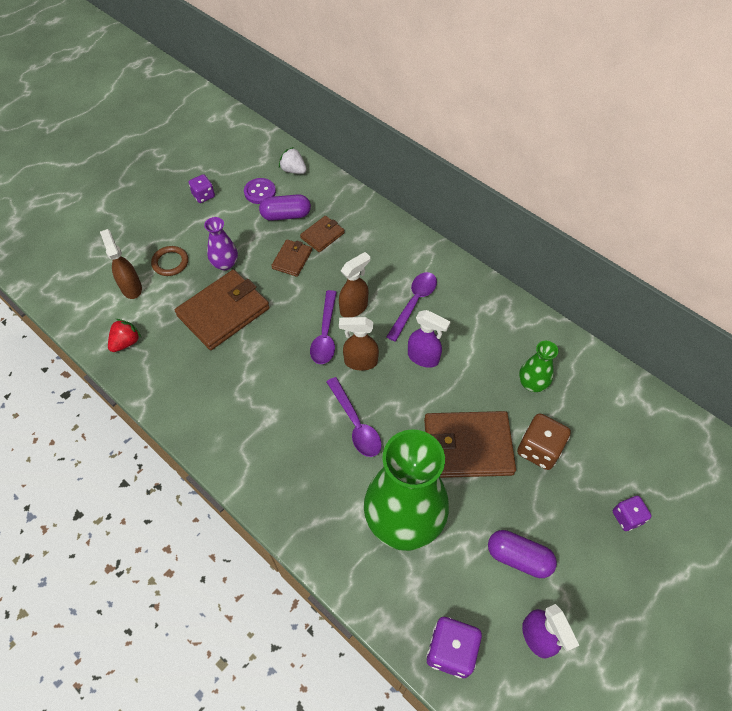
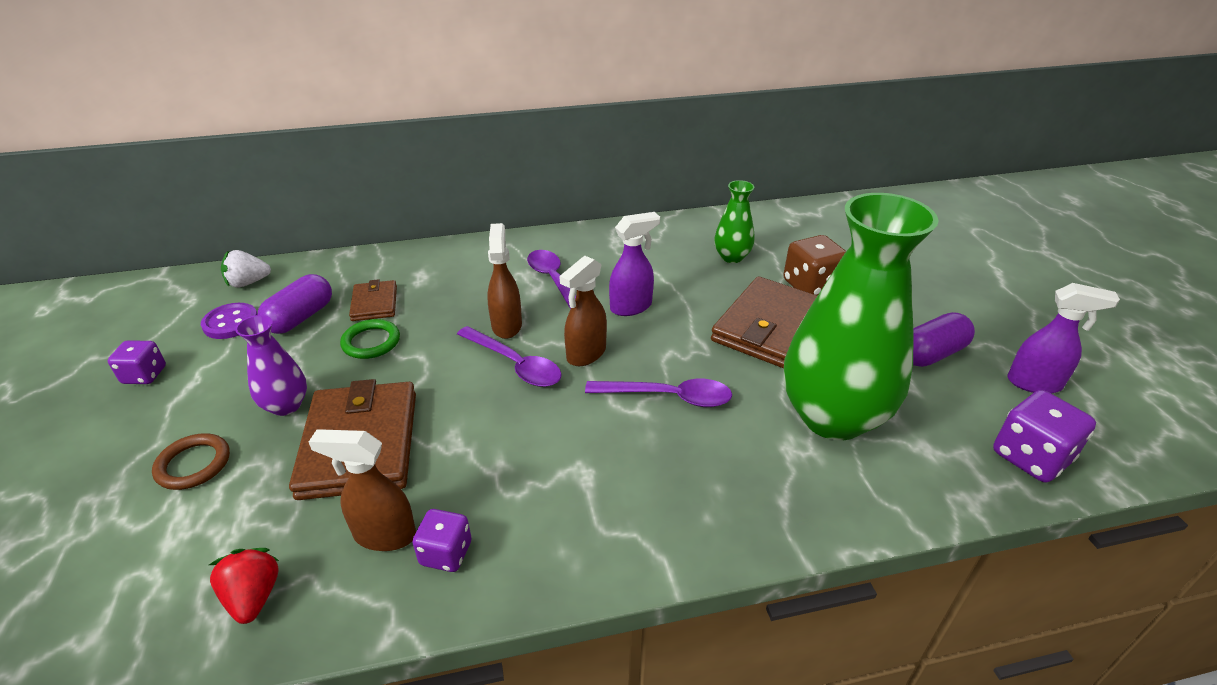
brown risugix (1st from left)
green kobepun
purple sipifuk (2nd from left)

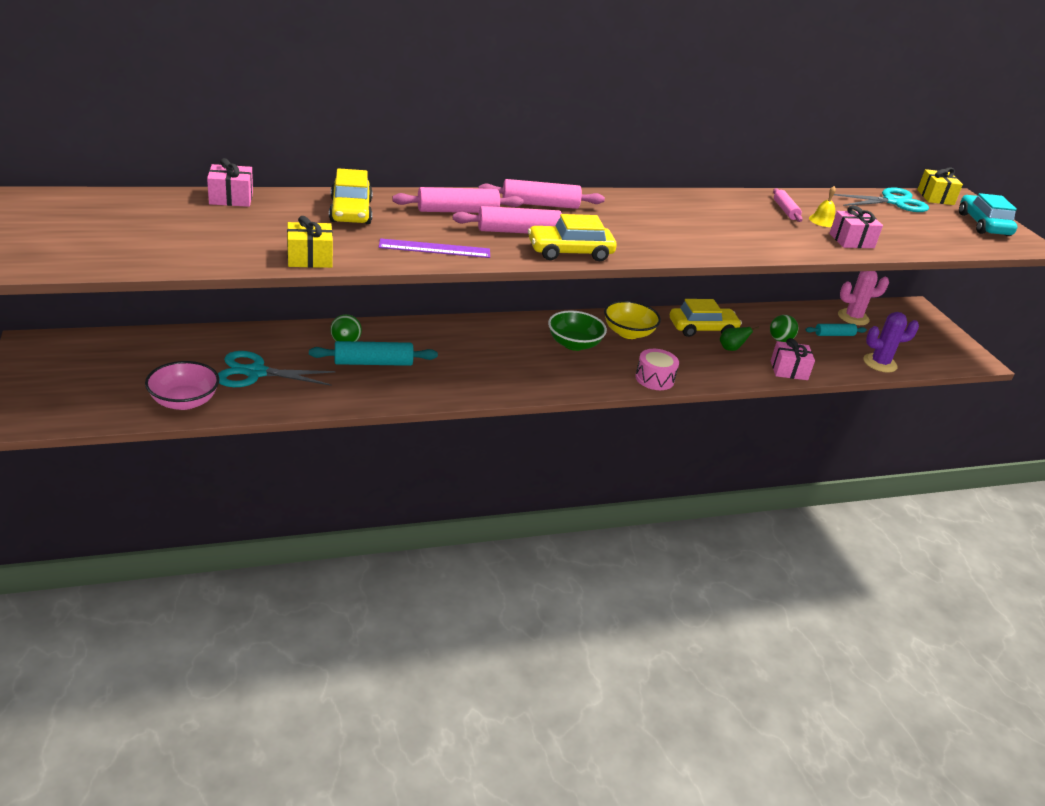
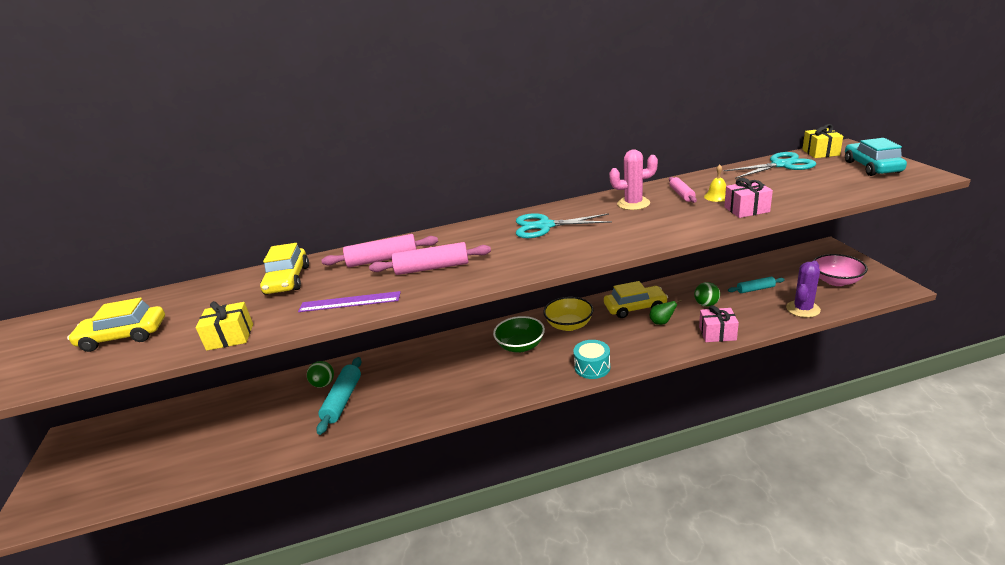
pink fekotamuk
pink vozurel (1st from left in the first image)
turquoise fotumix (1st from left)
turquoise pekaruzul (1st from left)
pink pekaruzul (3rd from left in the first image)
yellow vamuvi (1st from left)
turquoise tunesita
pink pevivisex
purple pevivisex

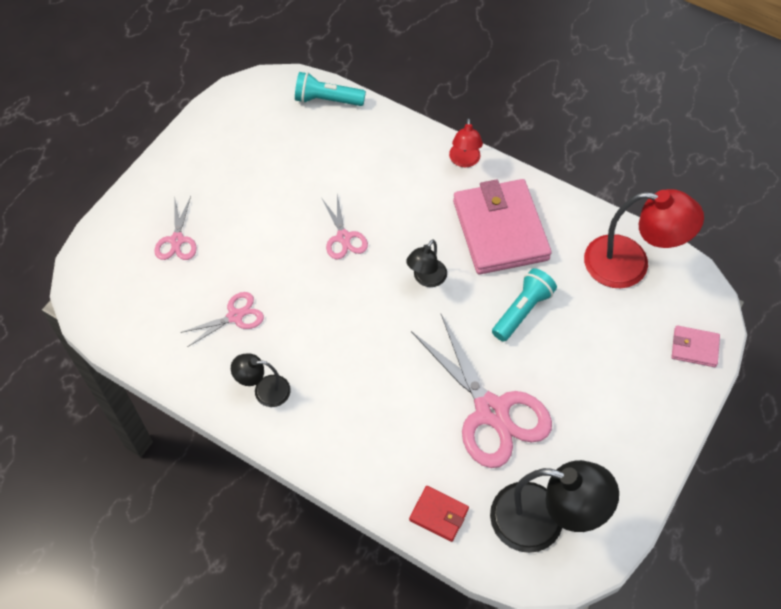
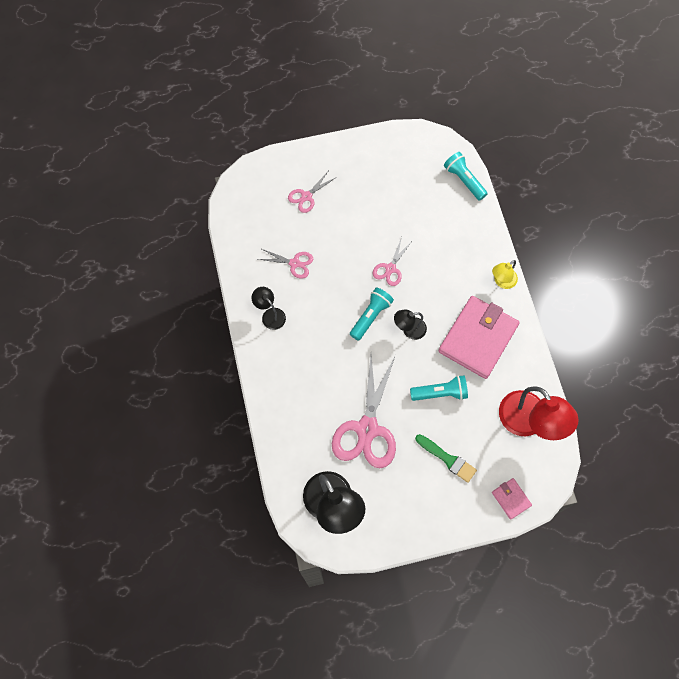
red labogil
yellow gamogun
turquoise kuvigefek (1st from left)
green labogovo

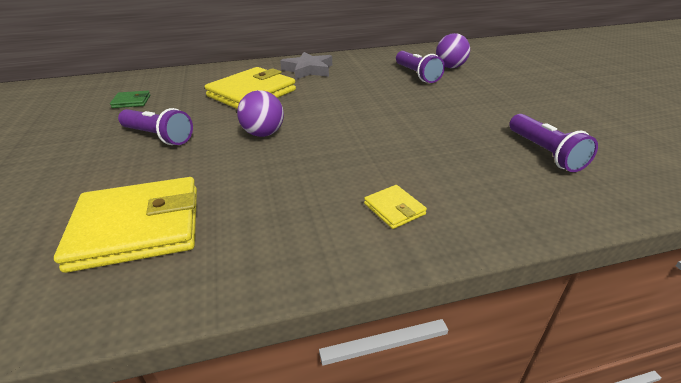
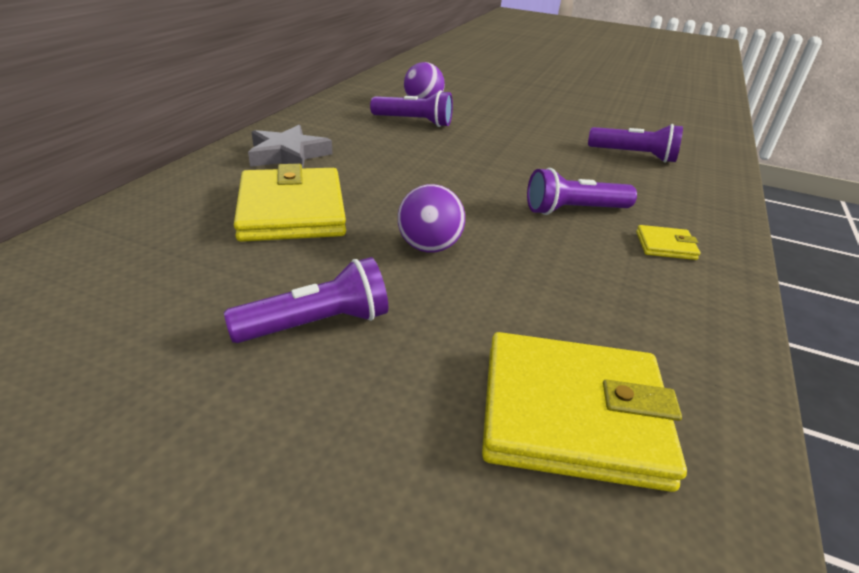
yellow labogil (2nd from left)
green labogil
purple kuvigefek (3rd from left)

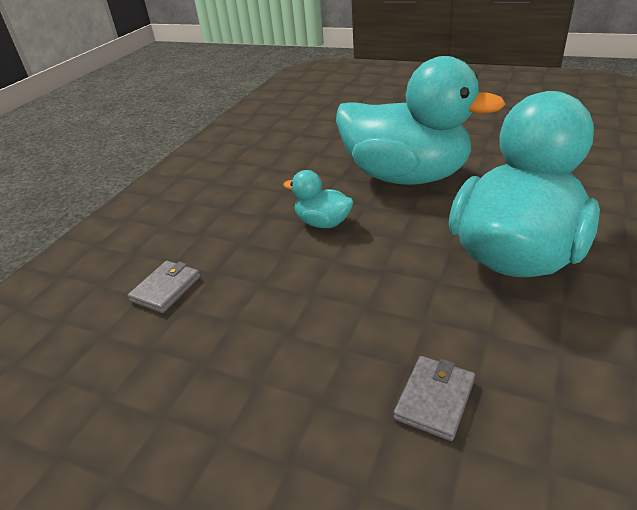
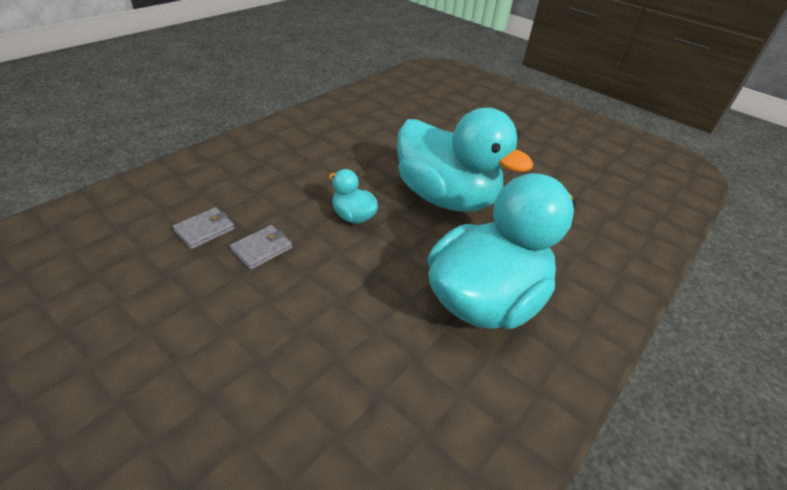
grey labogil (2nd from left)

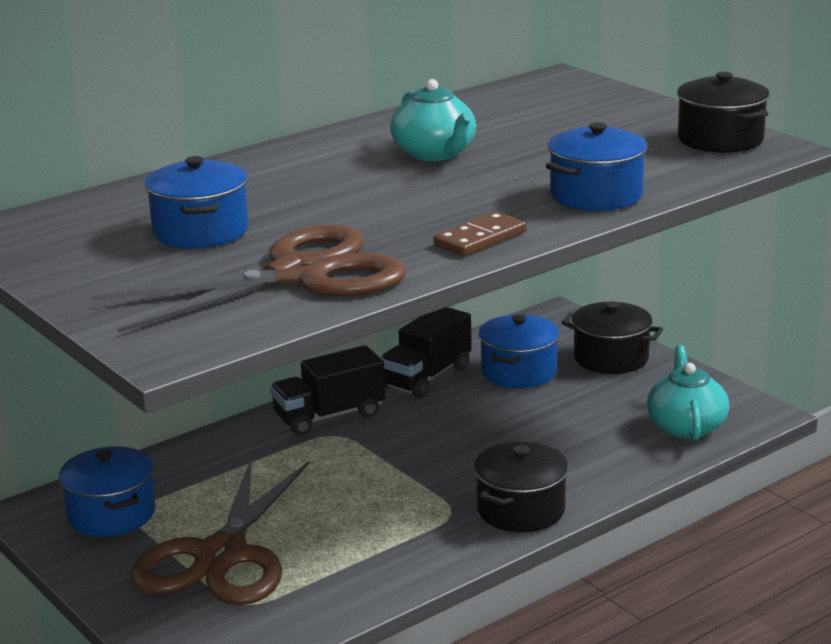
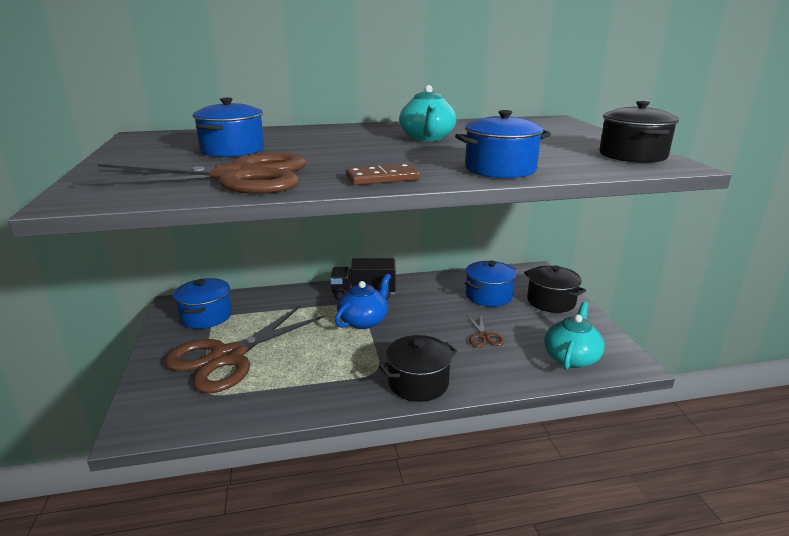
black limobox (2nd from left in the first image)
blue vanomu
brown fotumix (3rd from left)

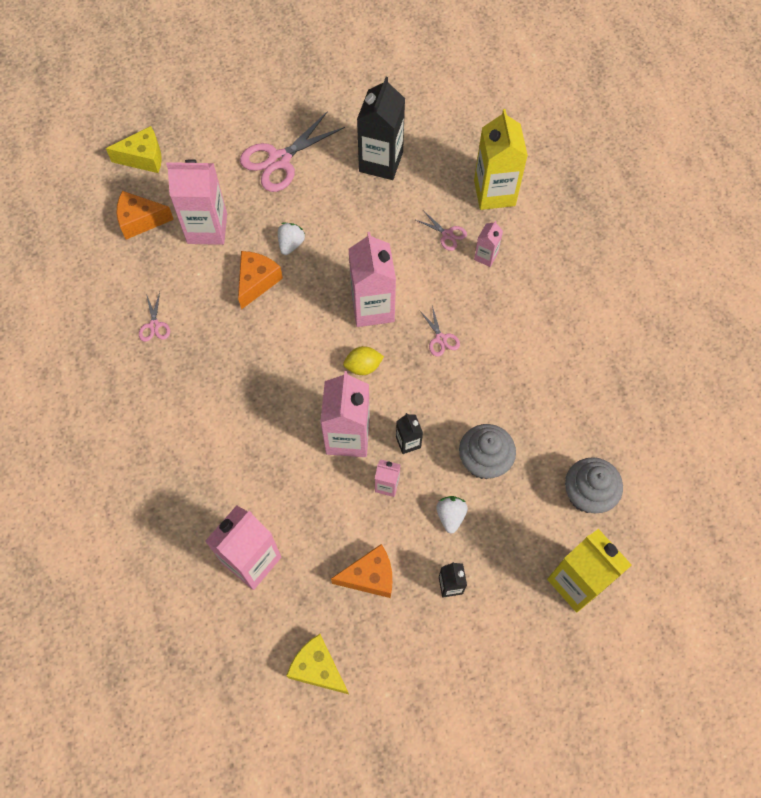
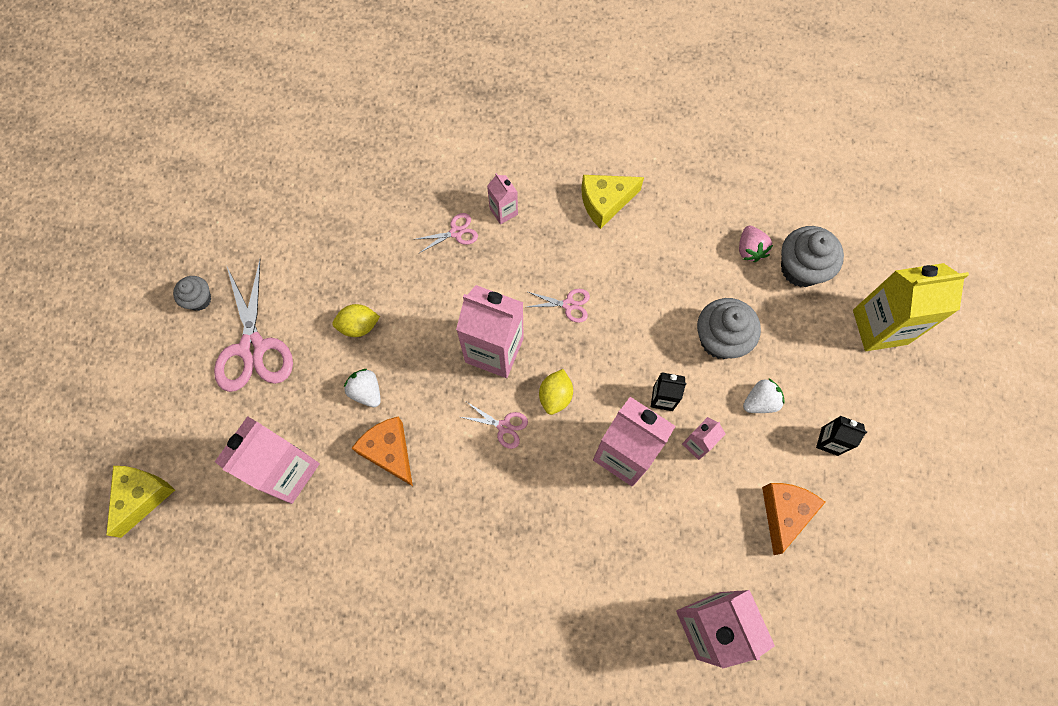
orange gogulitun (1st from left in the first image)
pink fotumix (3rd from left)
yellow gogulitun (2nd from left)
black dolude (1st from left in the first image)
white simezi (2nd from left)
yellow dolude (1st from left in the first image)
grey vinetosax (1st from left)
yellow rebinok (1st from left)
pink simezi

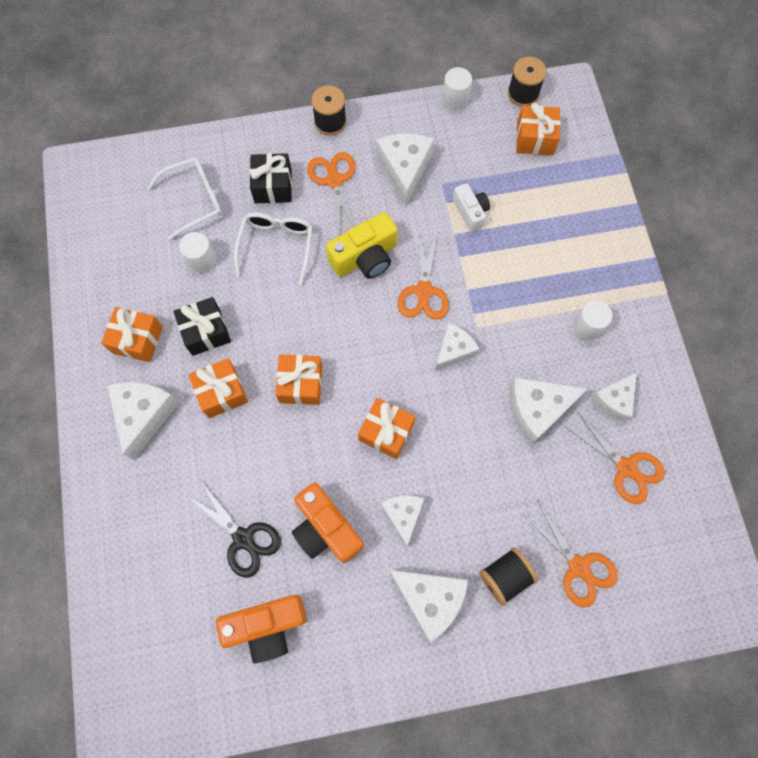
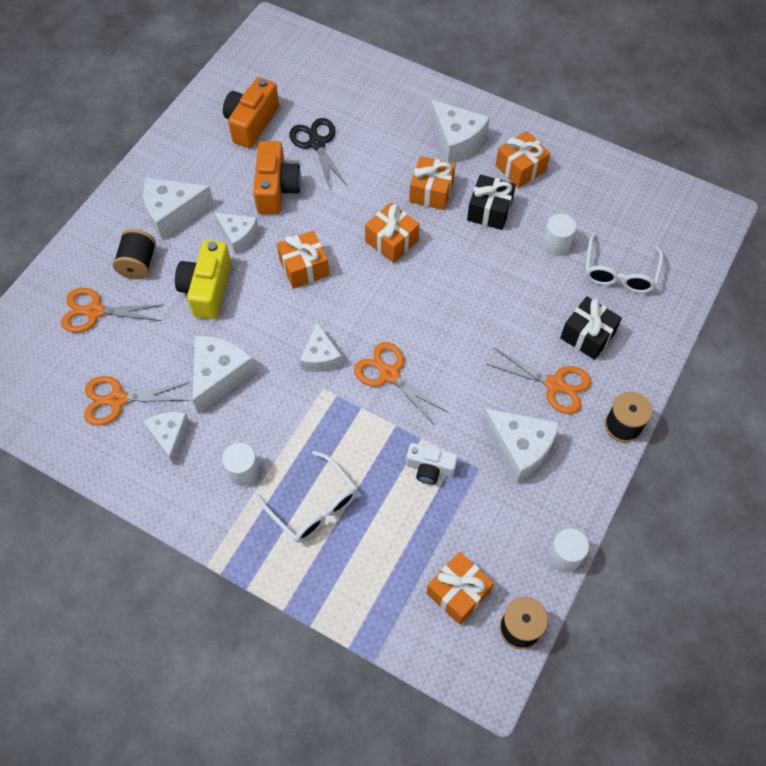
black fotumix
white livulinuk (1st from left)
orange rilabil (2nd from left)
yellow rilabil

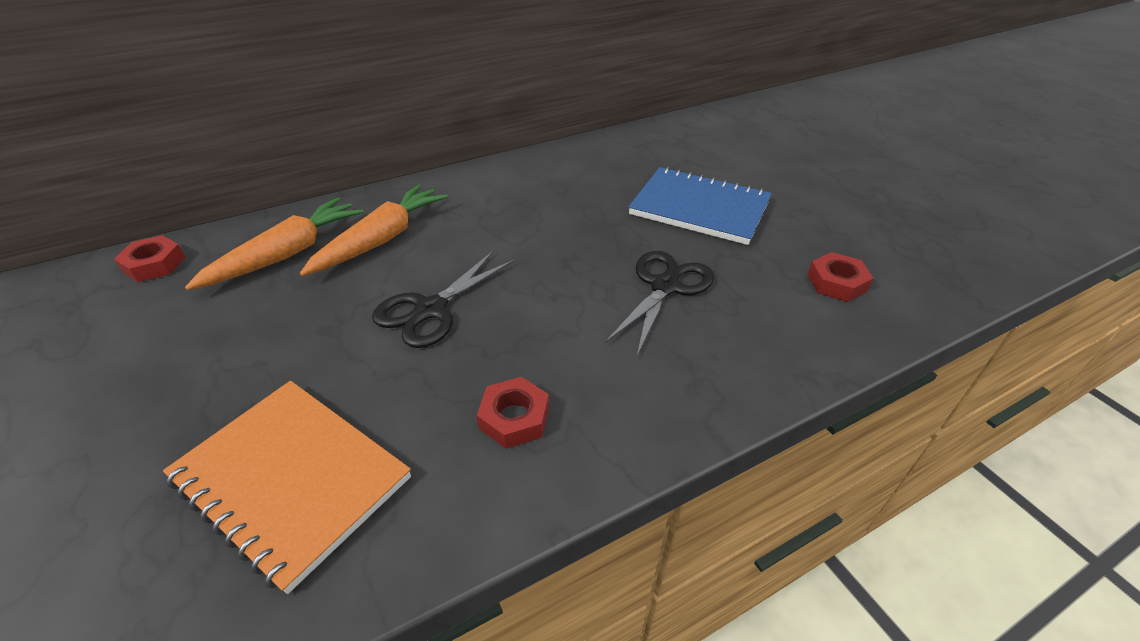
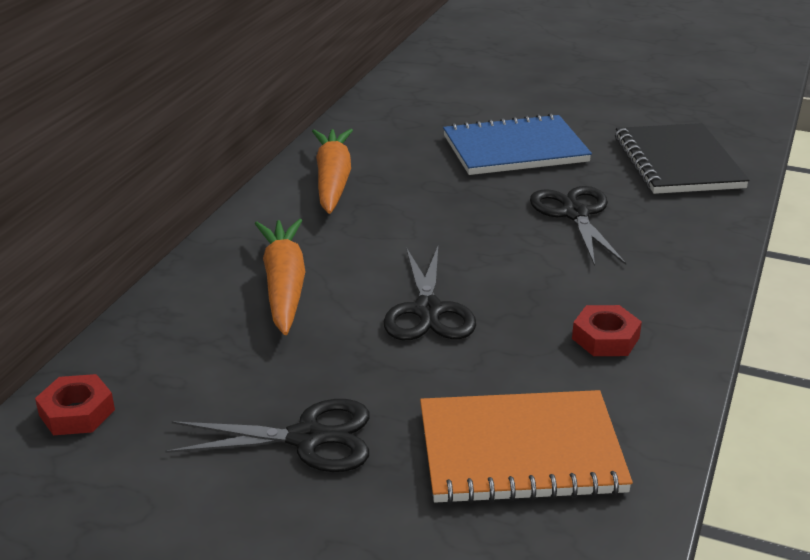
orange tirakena (2nd from left)
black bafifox
black fotumix (1st from left)

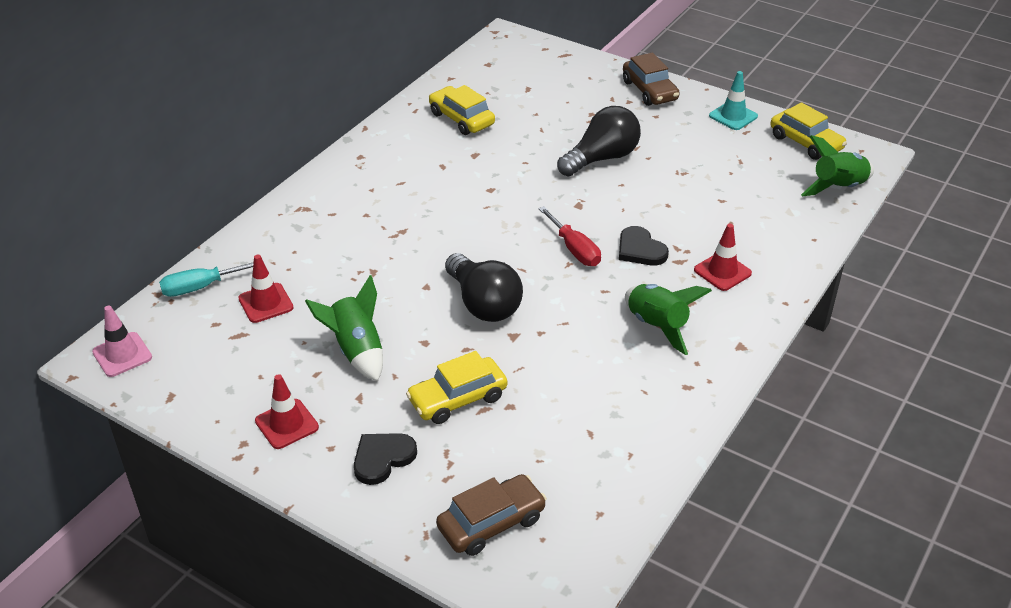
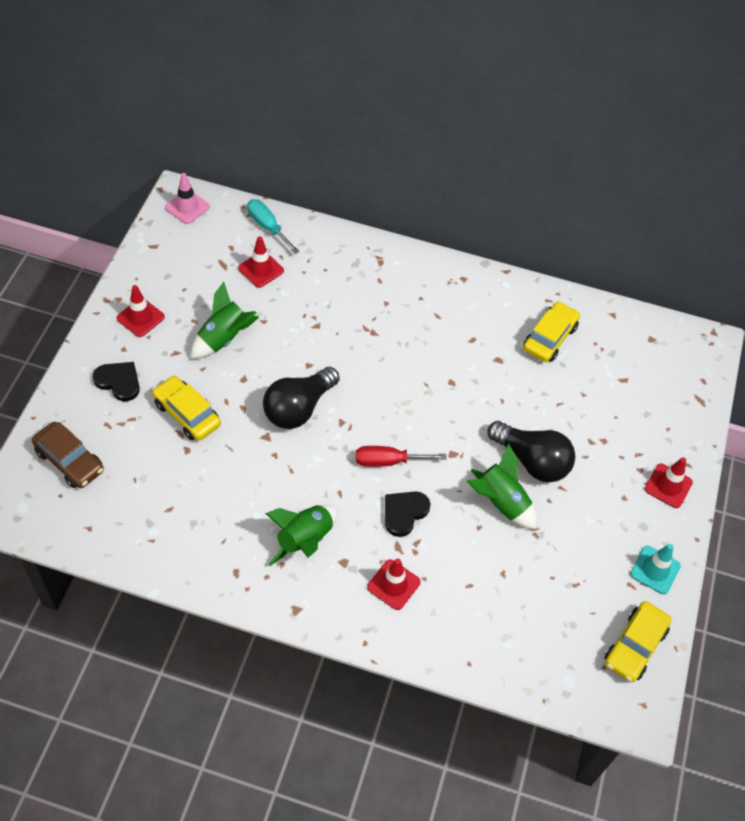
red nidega
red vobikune (4th from left)
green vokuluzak (3rd from left)

